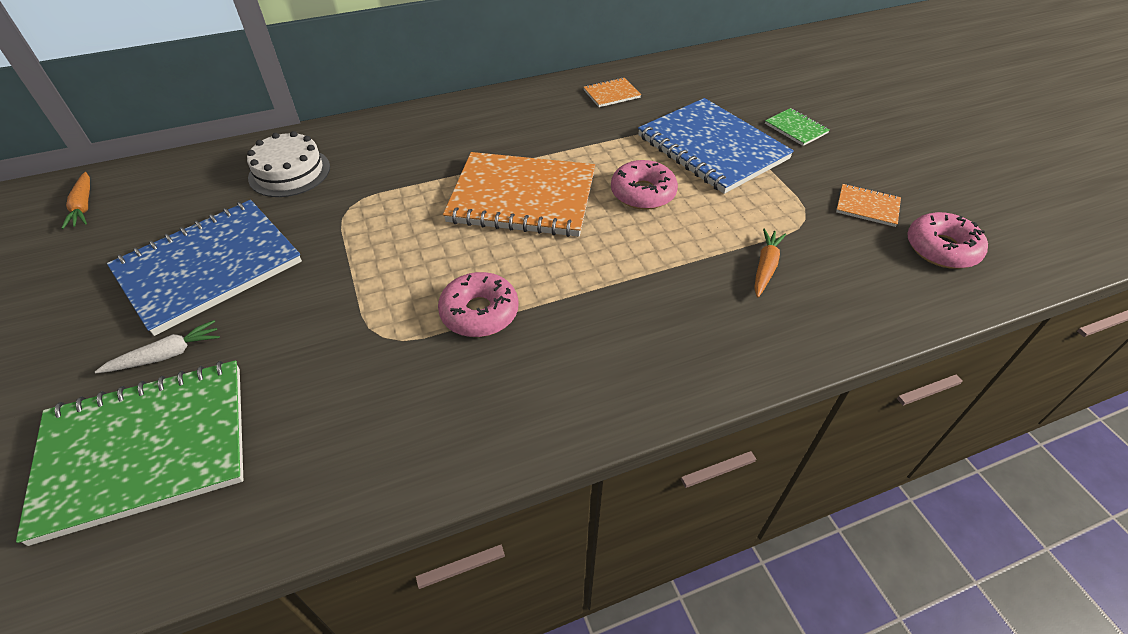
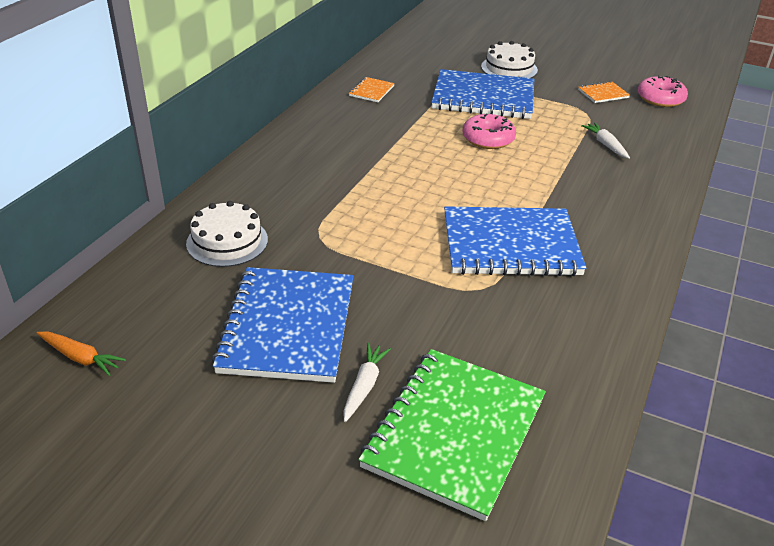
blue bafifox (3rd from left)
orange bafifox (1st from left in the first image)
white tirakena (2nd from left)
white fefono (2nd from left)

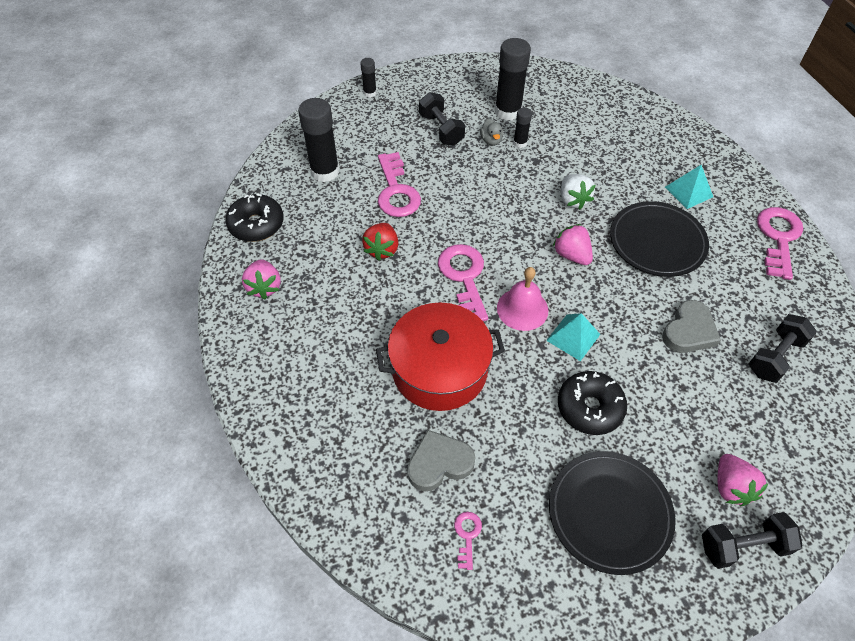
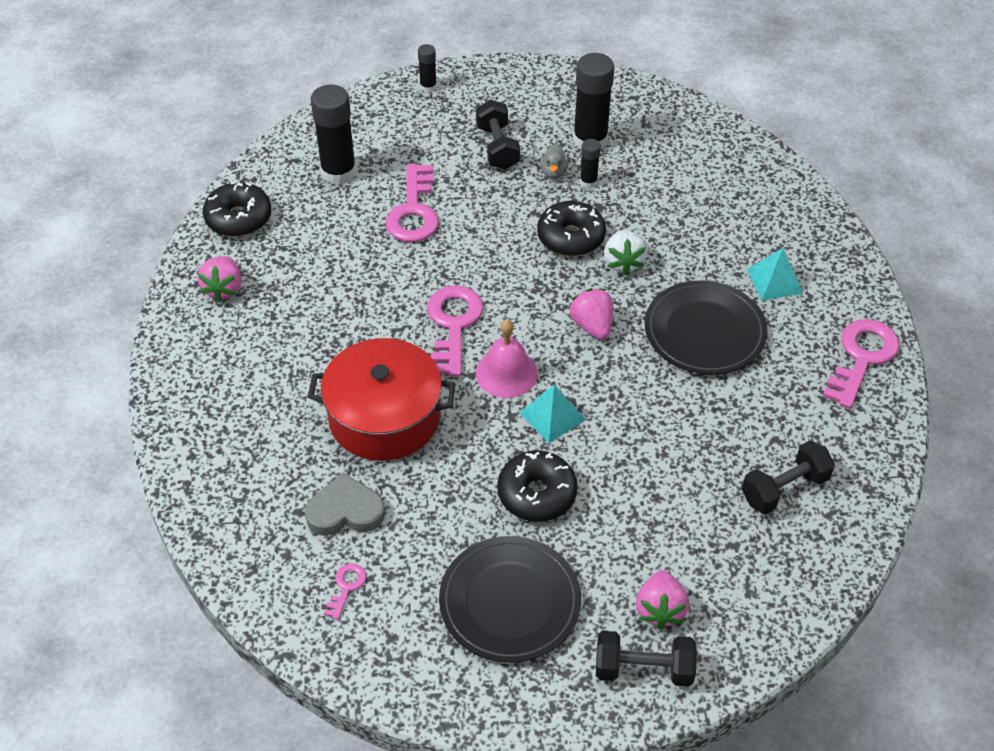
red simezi
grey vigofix (2nd from left in the first image)
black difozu (3rd from left)

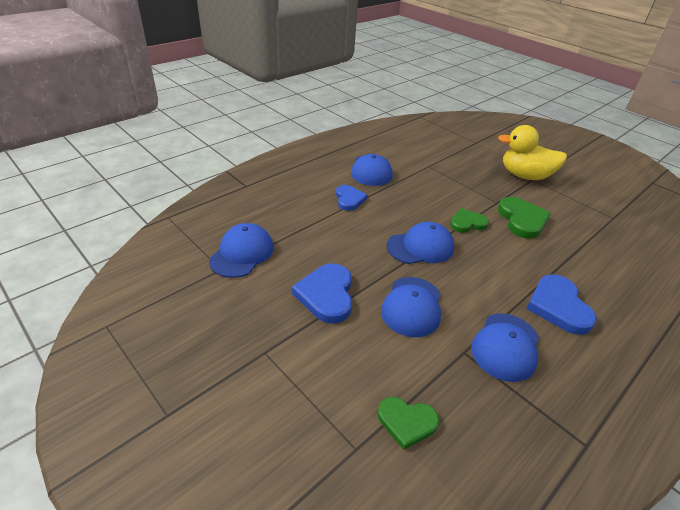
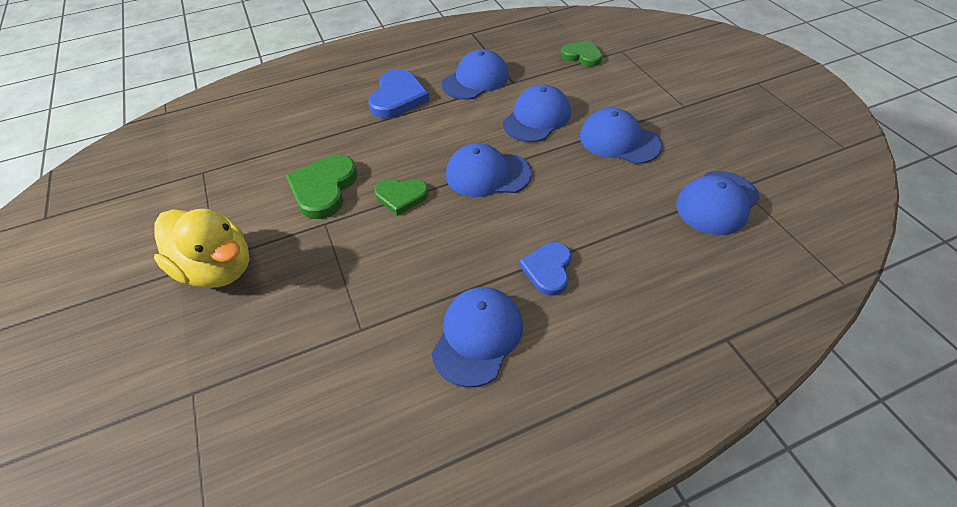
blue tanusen (5th from left)

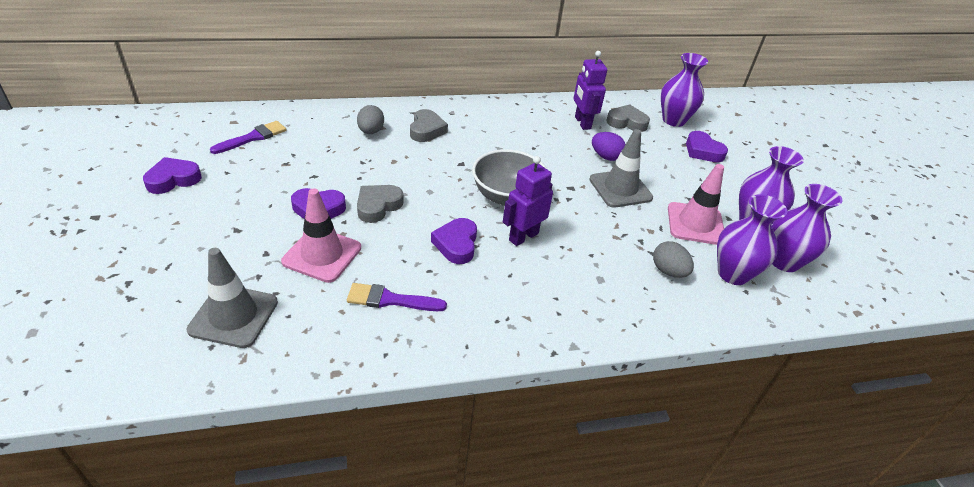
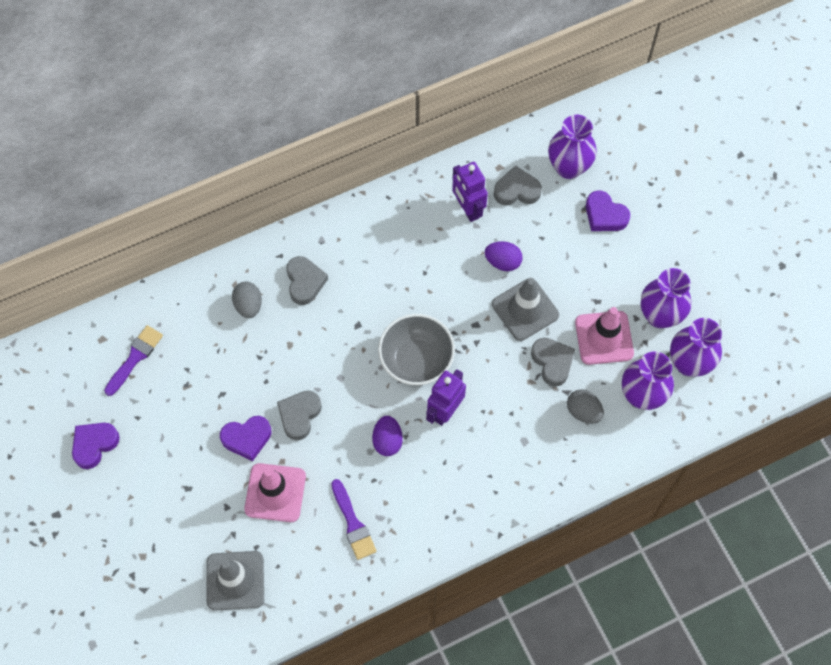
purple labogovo (2nd from left)
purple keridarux (1st from left)
grey vigofix (4th from left)

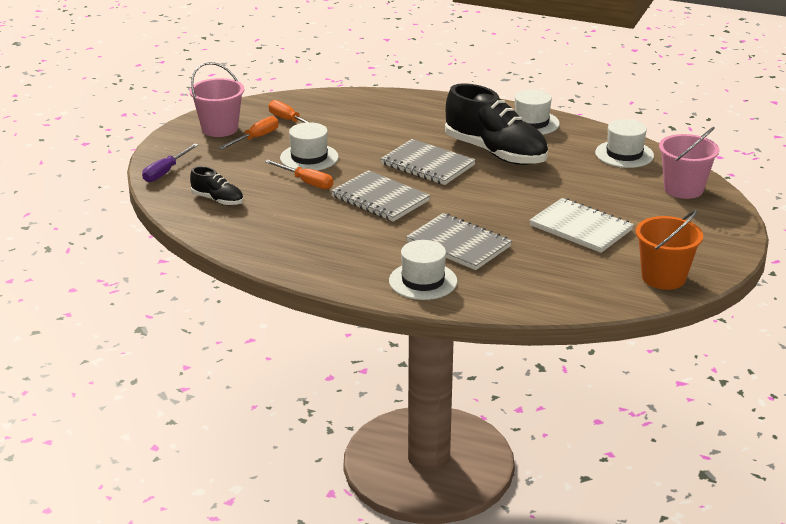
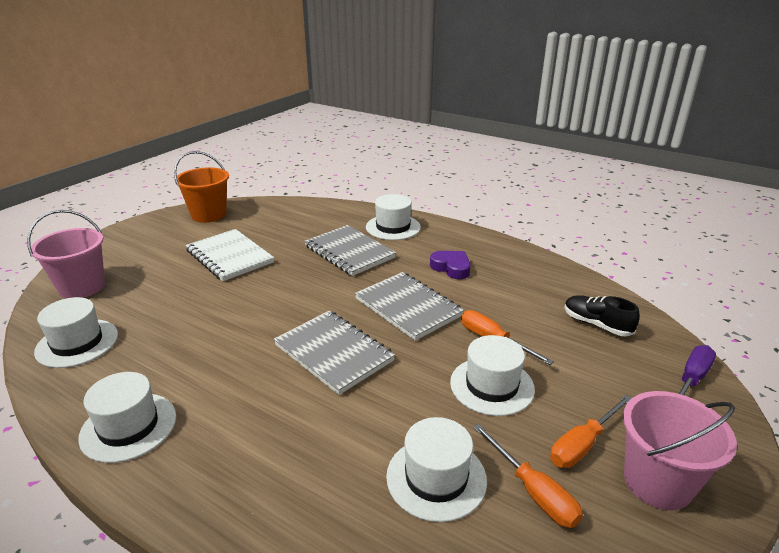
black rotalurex (2nd from left in the first image)
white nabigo (4th from left)
purple vigofix

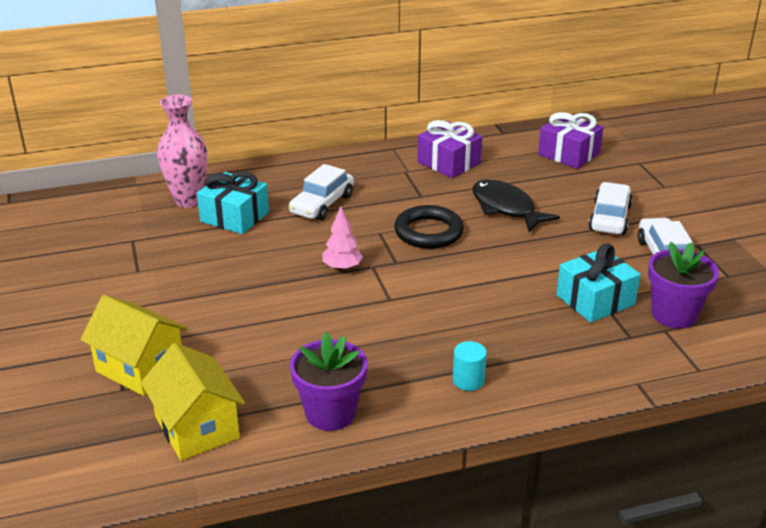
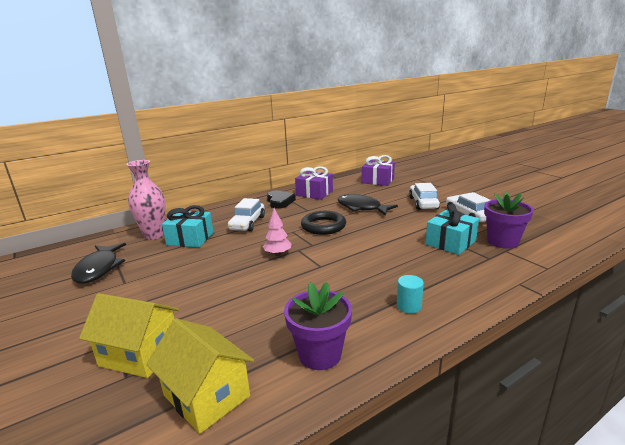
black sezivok (1st from left)
black vigofix

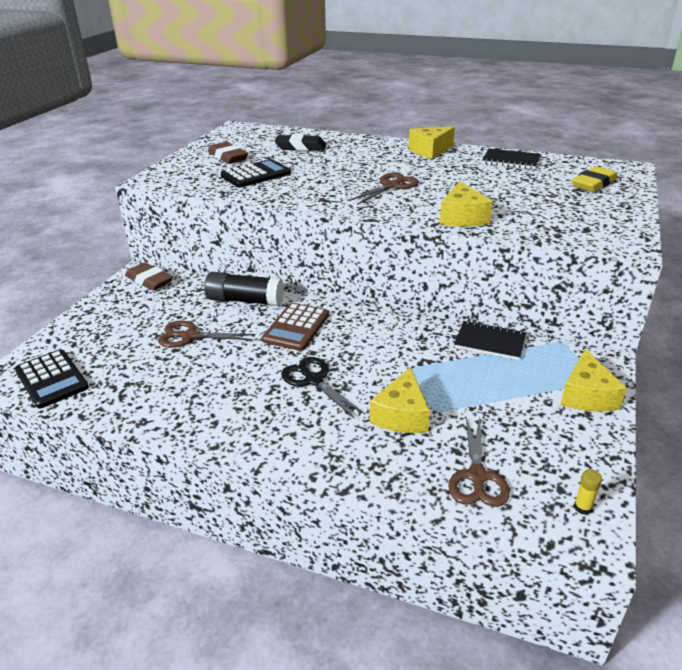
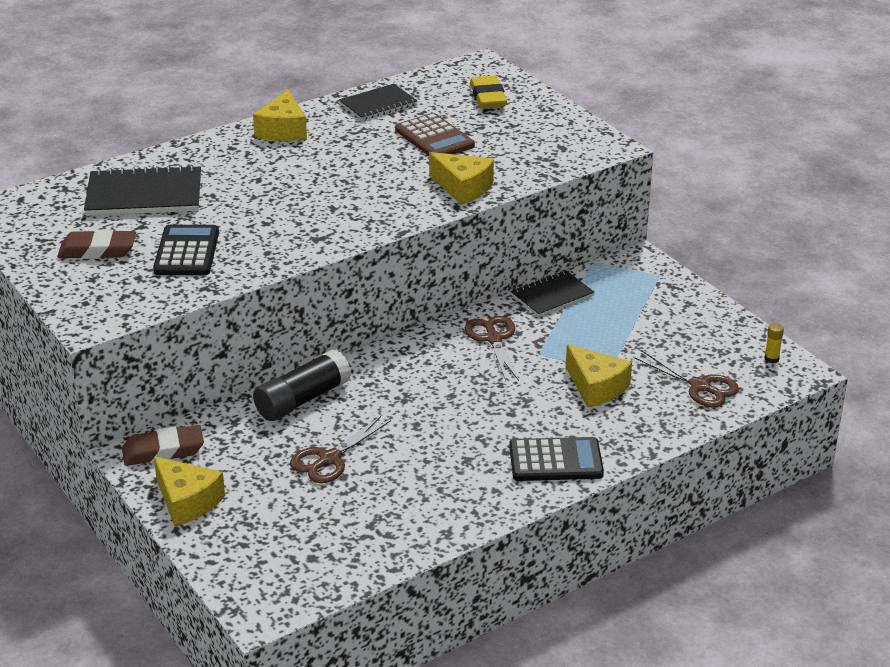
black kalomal (2nd from left)
brown kalomal
black bafifox (1st from left)
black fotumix
brown fotumix (2nd from left)
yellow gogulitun (1st from left)

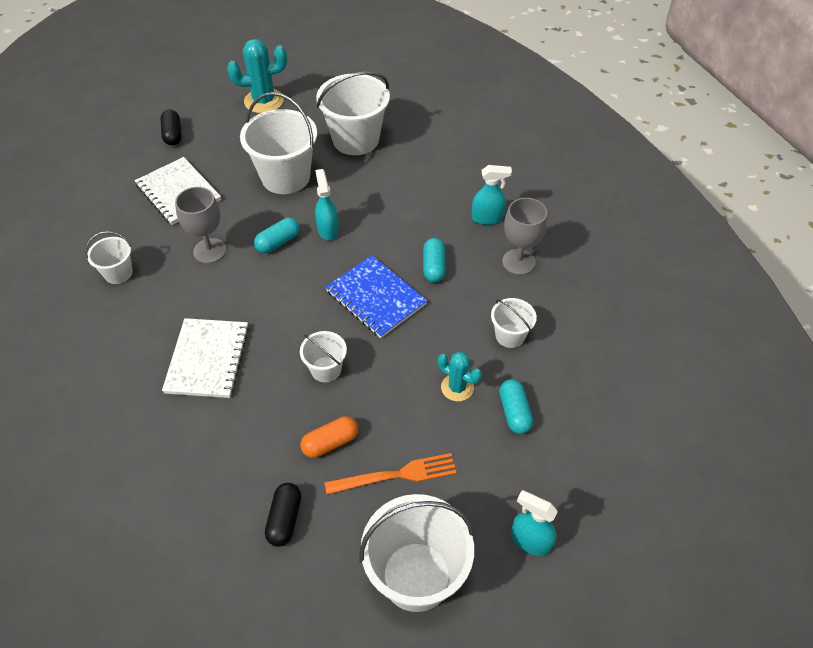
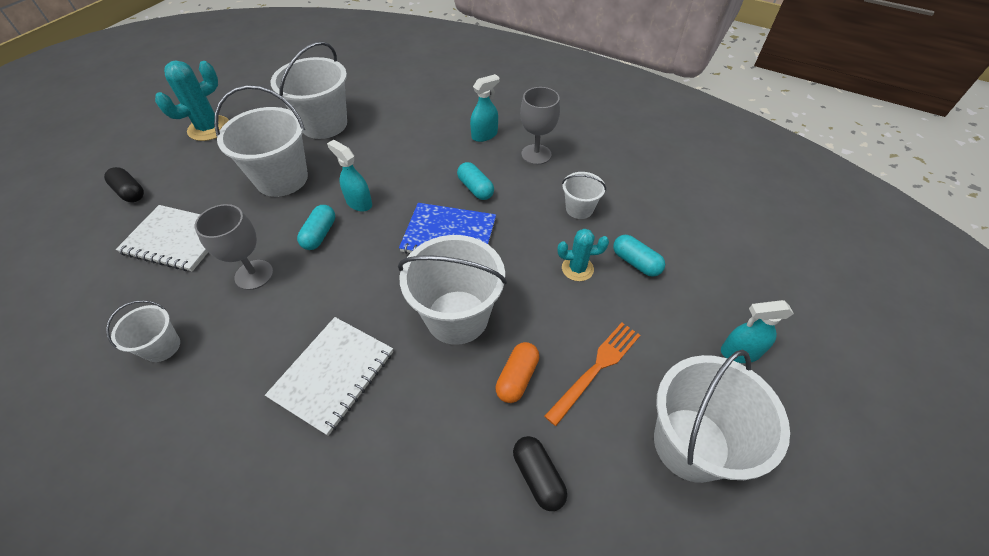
white bafifox (2nd from left)
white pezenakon (4th from left)

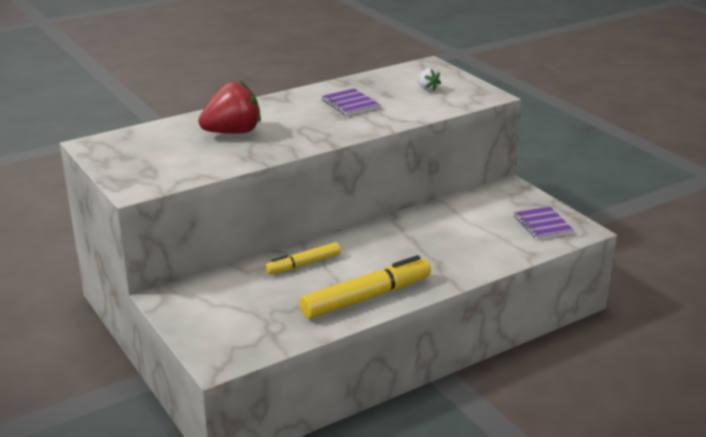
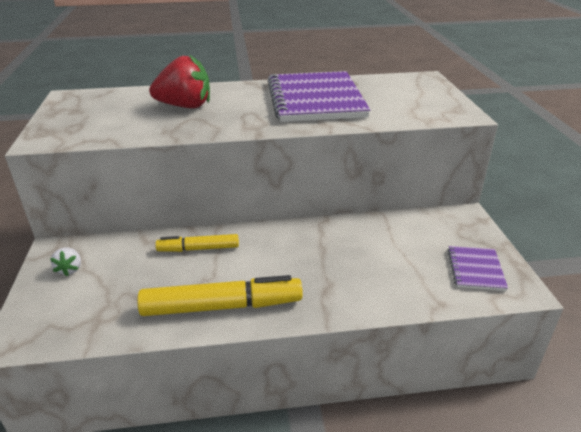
purple bafifox (1st from left)
white simezi

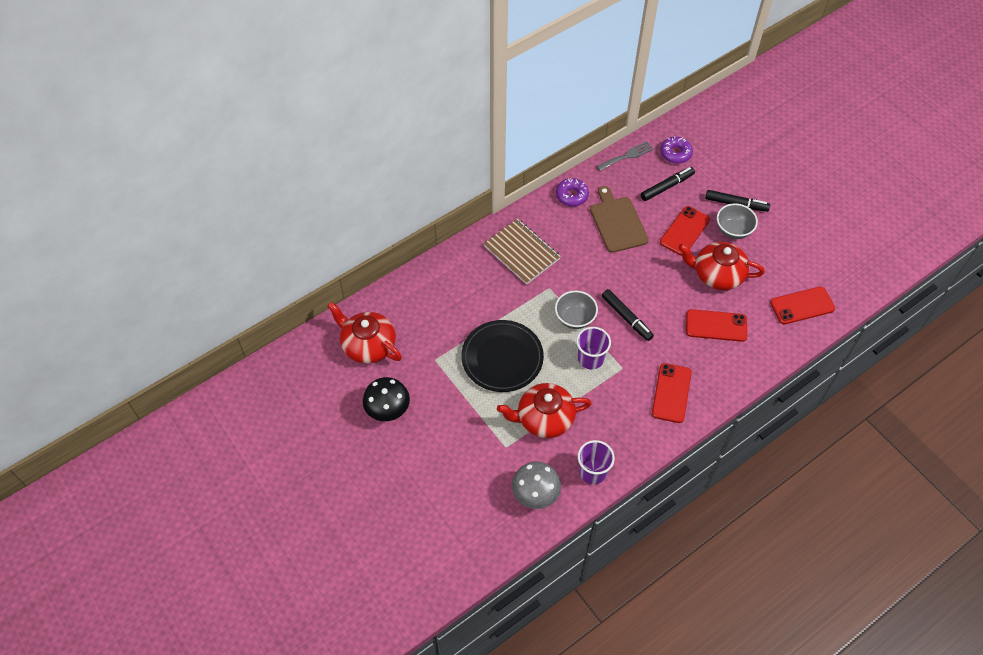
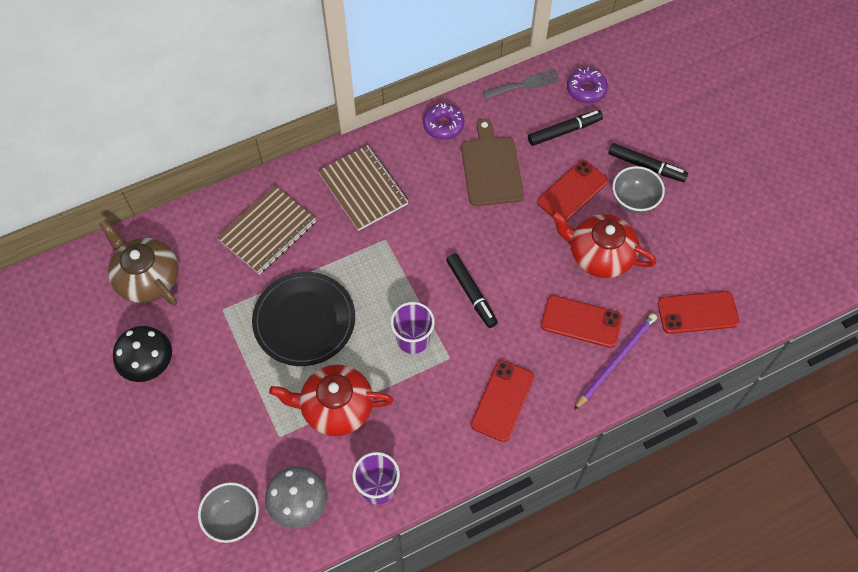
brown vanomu
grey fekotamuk (1st from left)
brown bafifox (1st from left)
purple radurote

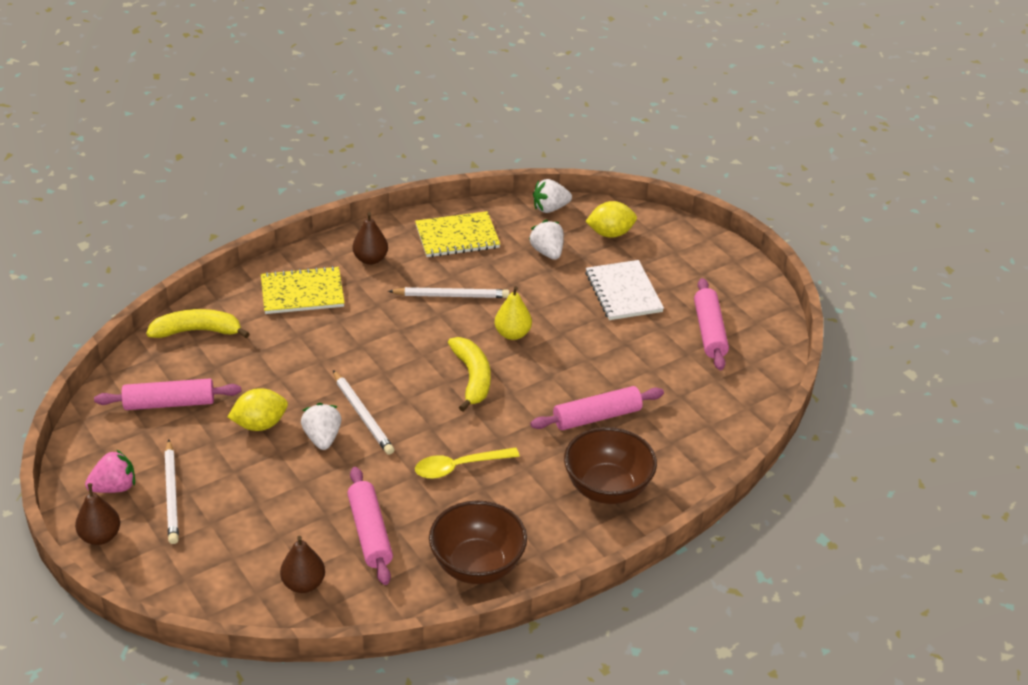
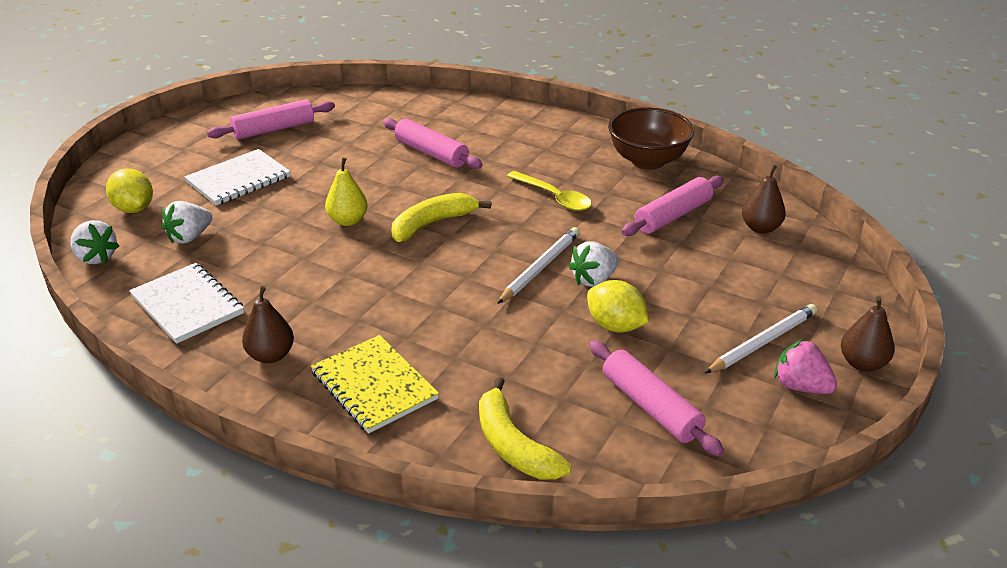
white radurote (3rd from left in the first image)
white bafifox (1st from left)
brown fekotamuk (2nd from left in the first image)

